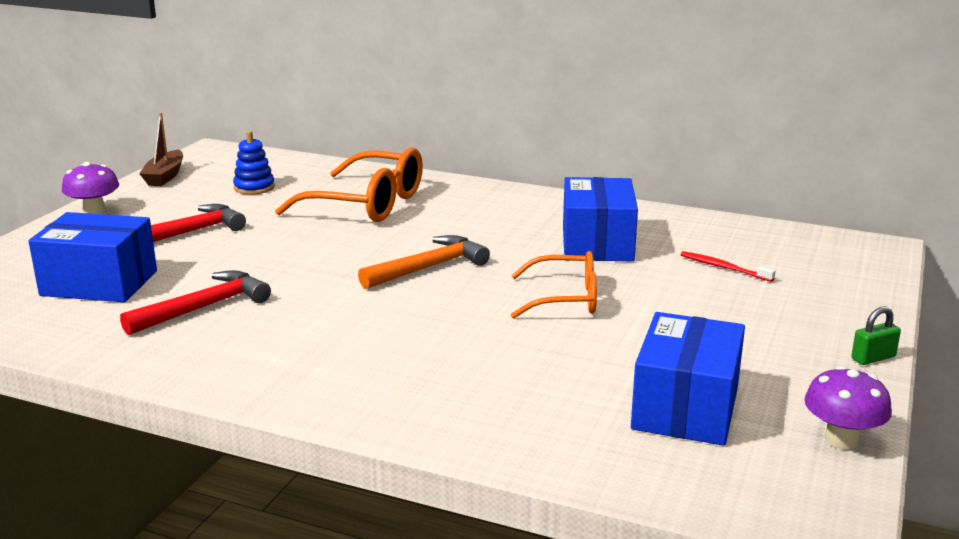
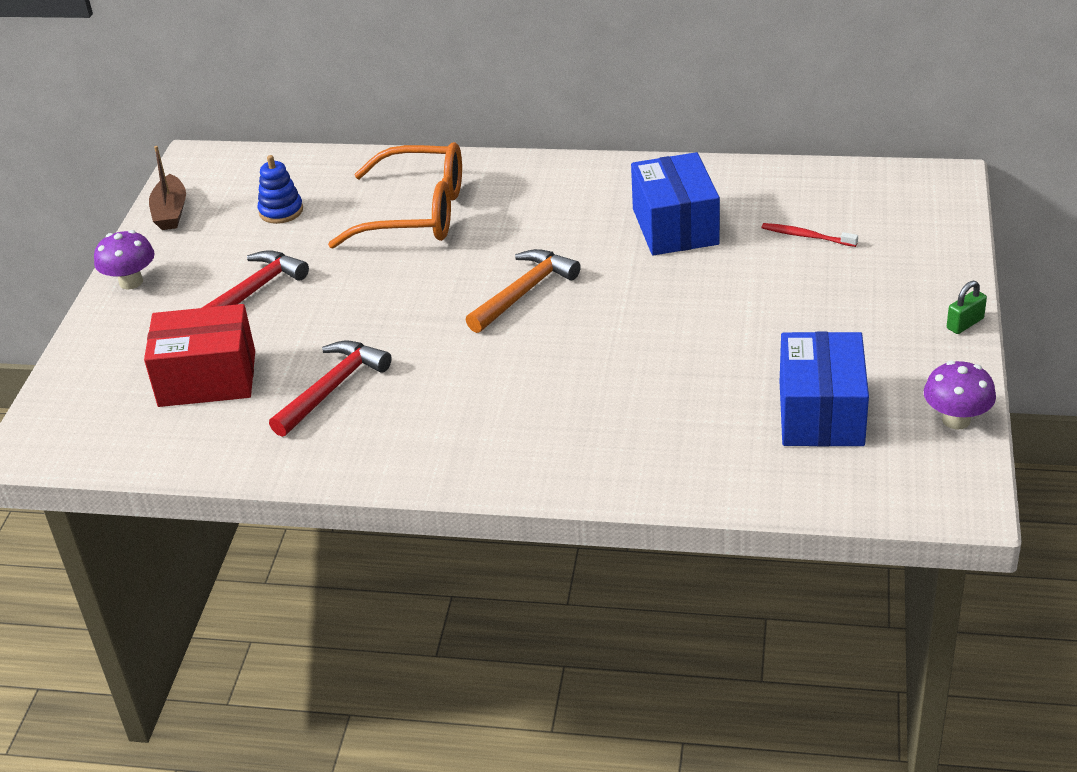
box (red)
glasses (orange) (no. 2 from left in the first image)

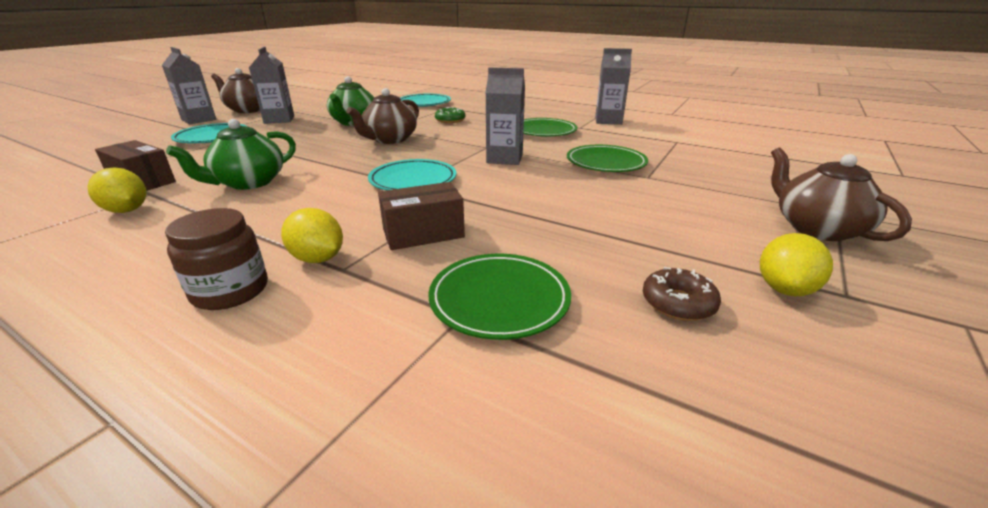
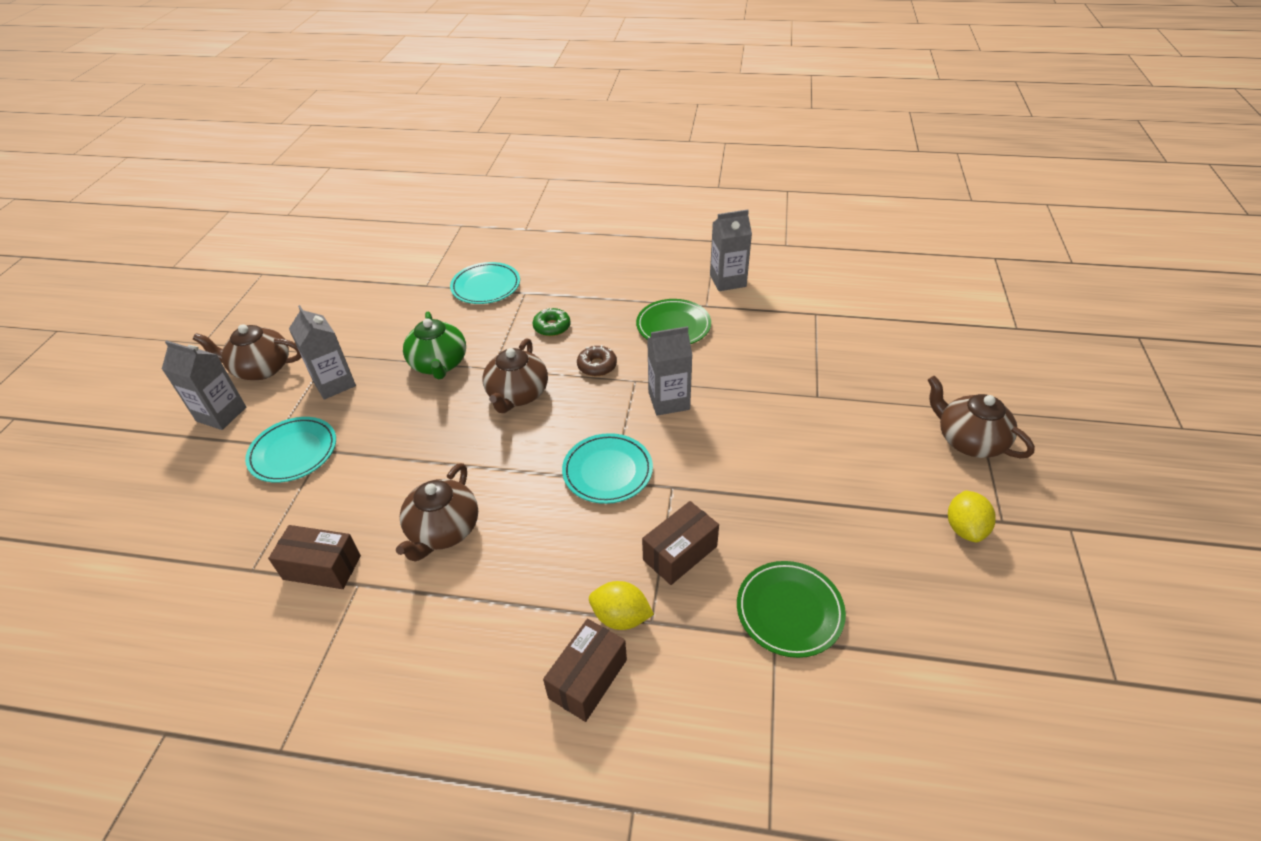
teapot (brown) (no. 2 from left)
plate (green) (no. 3 from left in the first image)
lemon (yellow) (no. 1 from left in the first image)
box (brown) (no. 2 from left)
donut (brown)

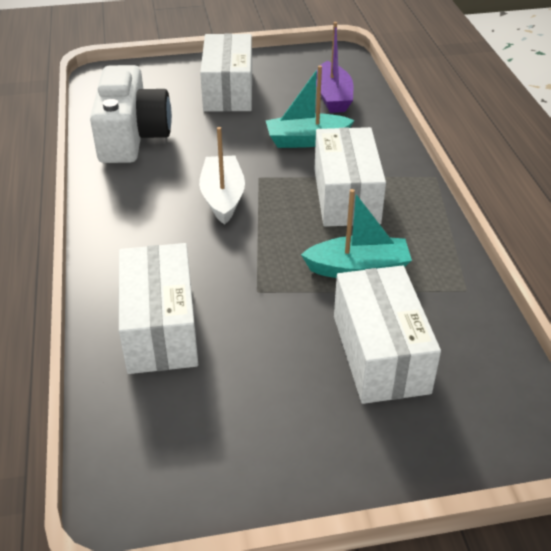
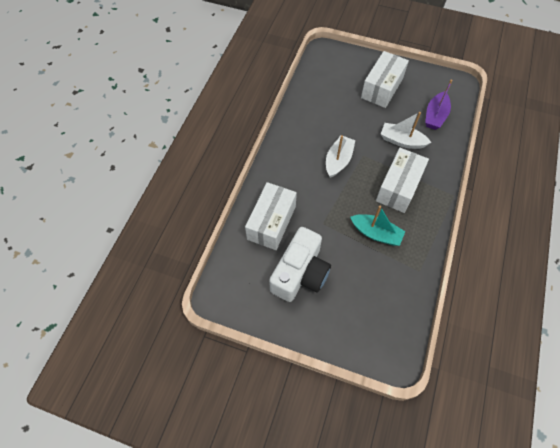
camera (white)
boat (white) (no. 2 from left)
box (white) (no. 4 from left in the first image)

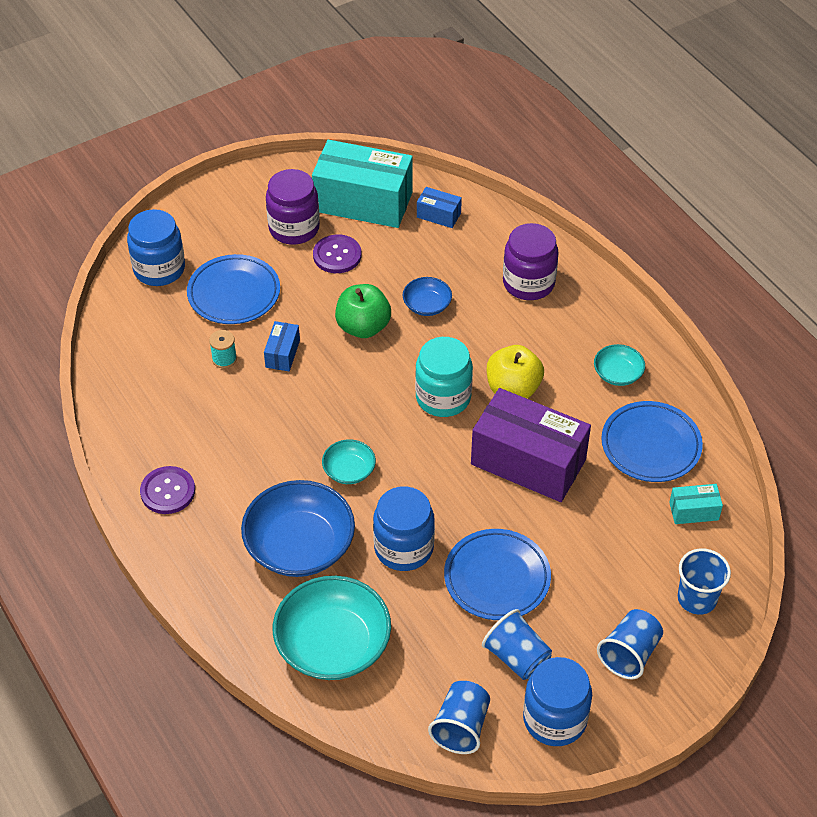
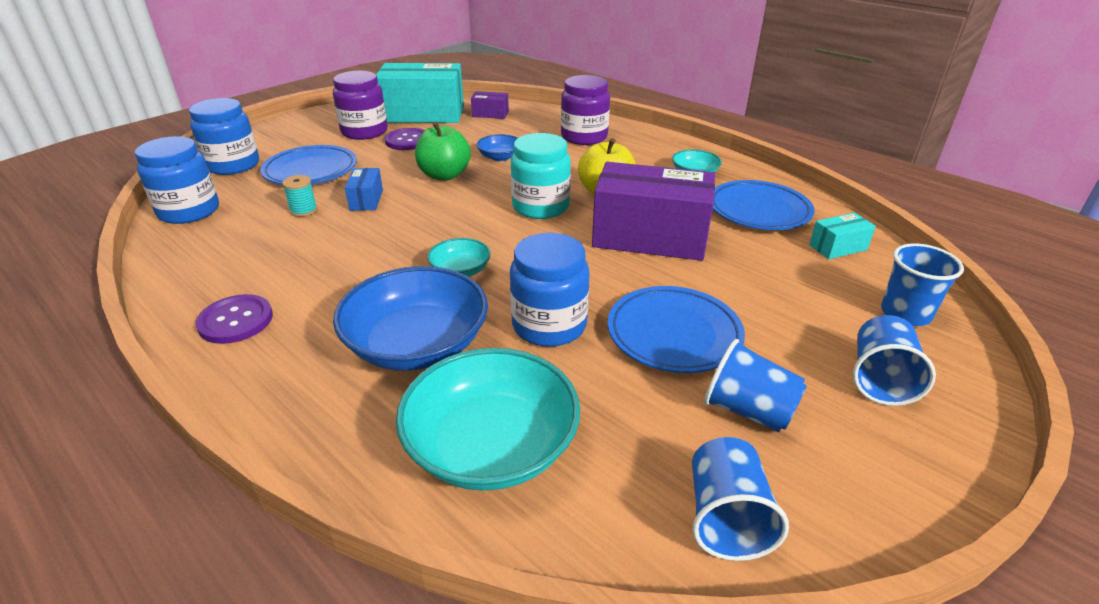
box (purple) (no. 1 from left)
jar (blue) (no. 1 from left)

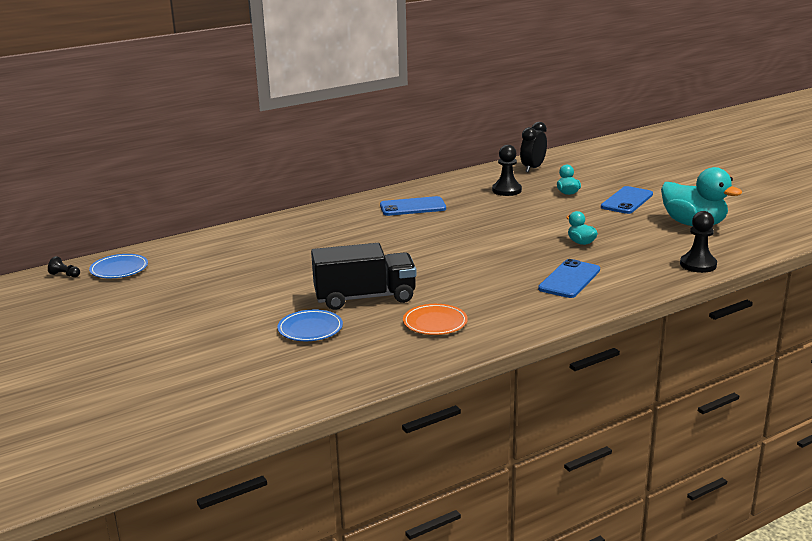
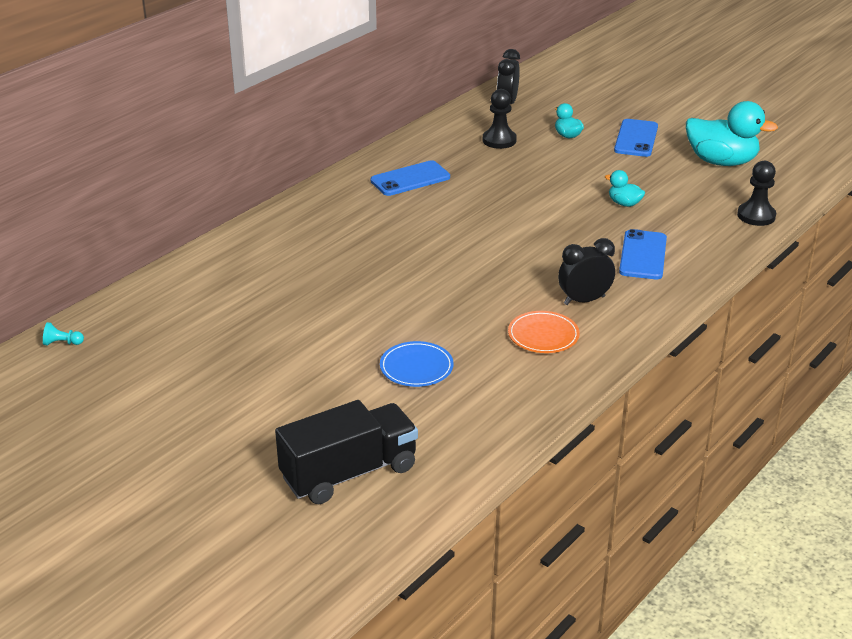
truck (black)
plate (blue) (no. 1 from left in the first image)
pawn (turquoise)
clock (black) (no. 2 from left)

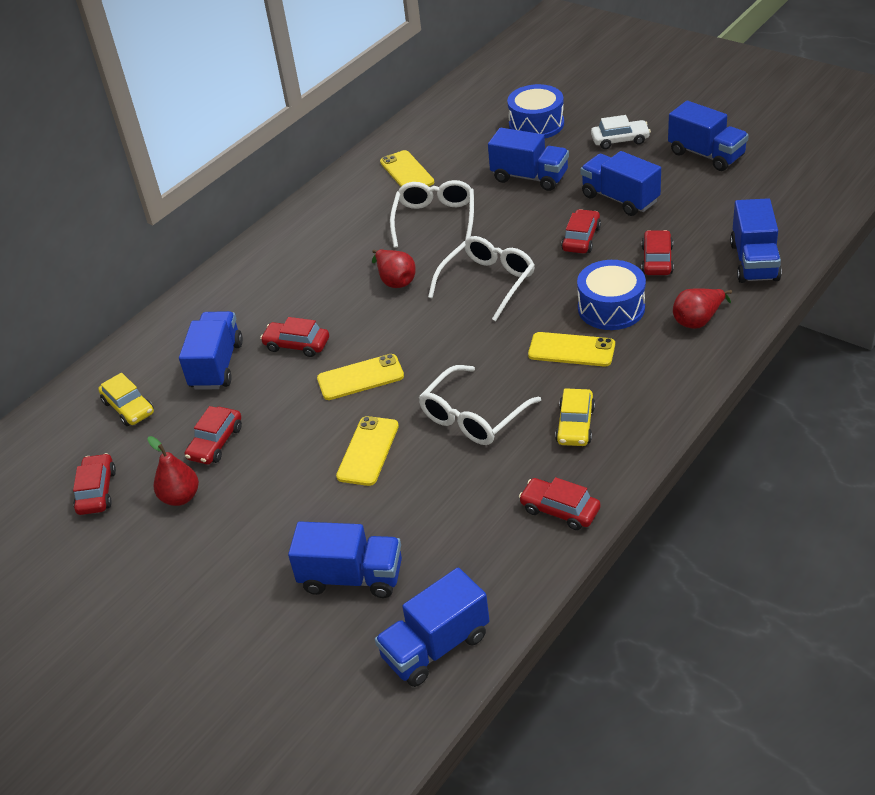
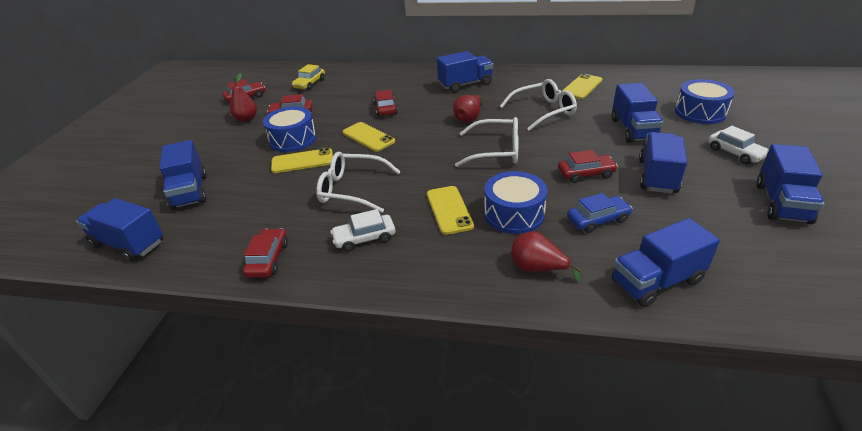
car (blue)
truck (blue) (no. 3 from left)
car (white) (no. 1 from left)
drum (blue) (no. 1 from left)

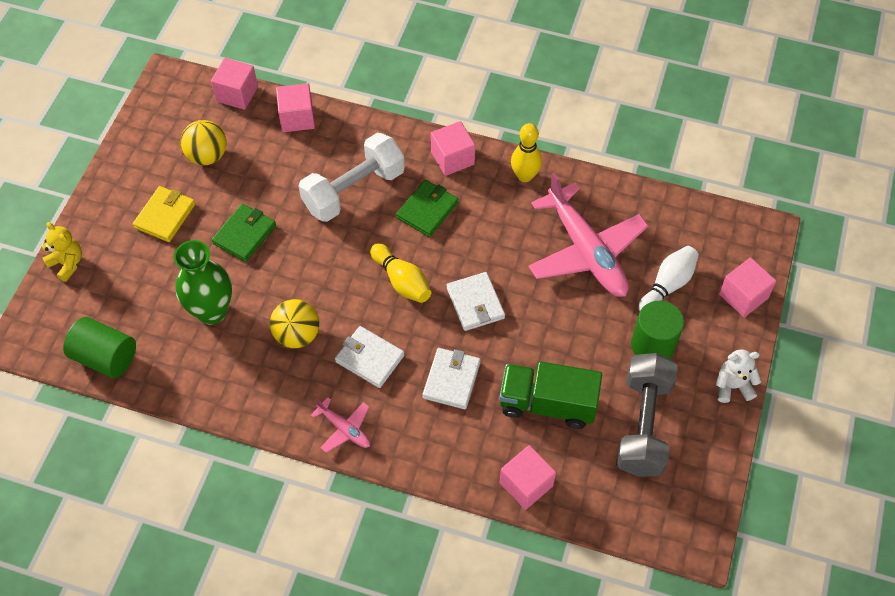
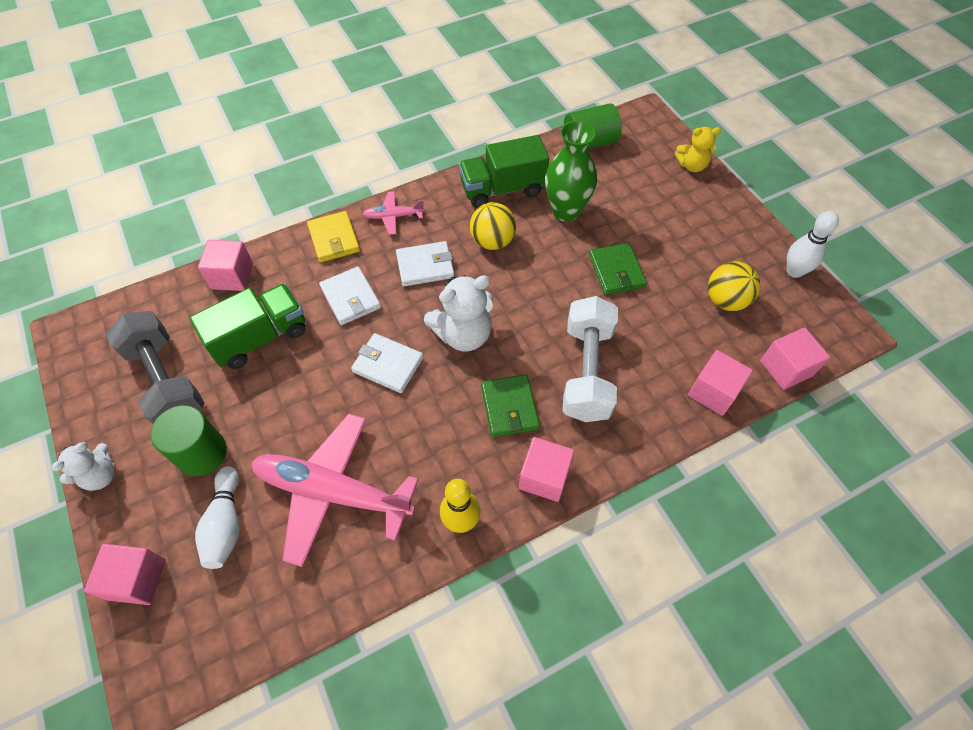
wallet (yellow)
teddy bear (white) (no. 2 from left)
truck (green) (no. 2 from left)
bowling pin (white) (no. 2 from left)

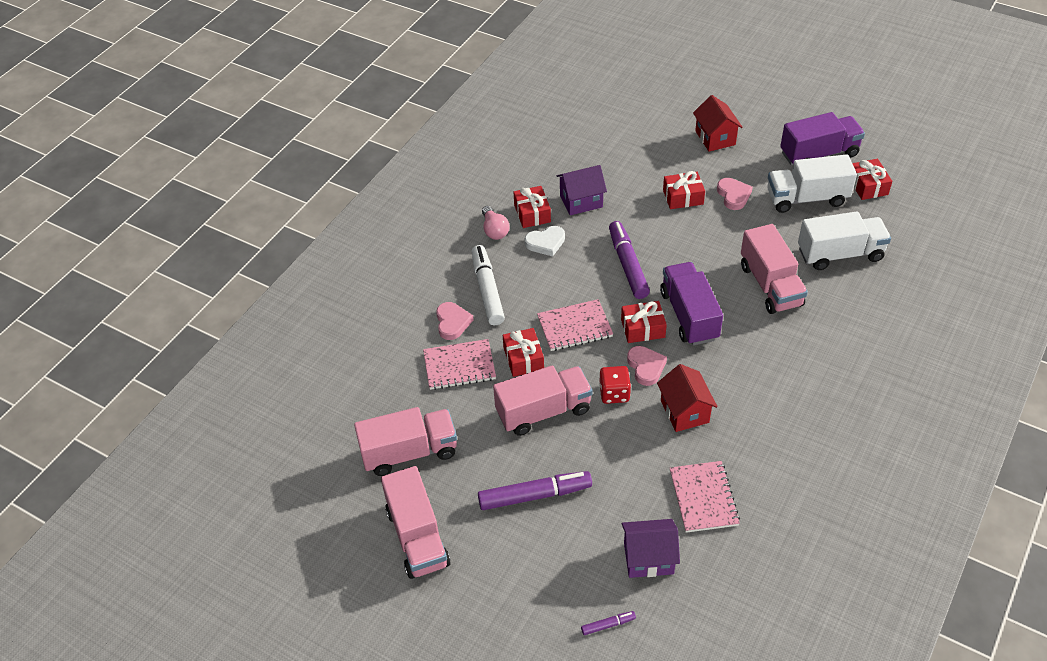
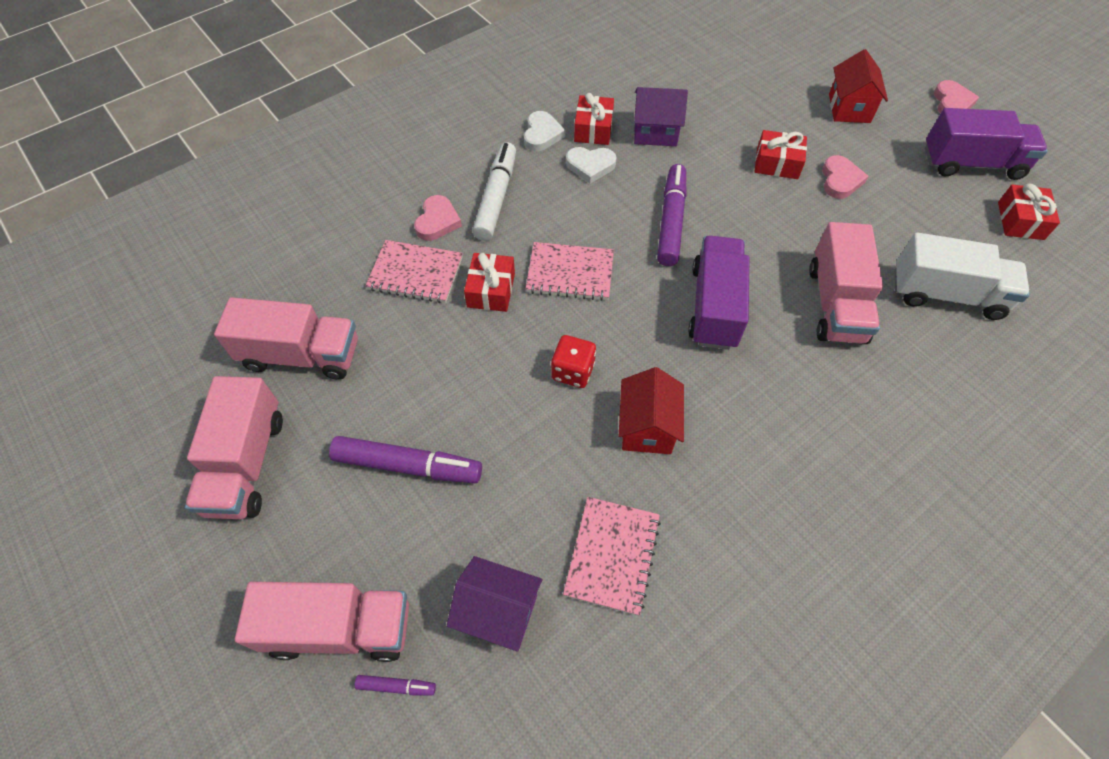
truck (white) (no. 1 from left in the first image)
heart (white) (no. 1 from left)
gift (red) (no. 3 from left in the first image)
heart (pink) (no. 3 from left)
truck (pink) (no. 3 from left)

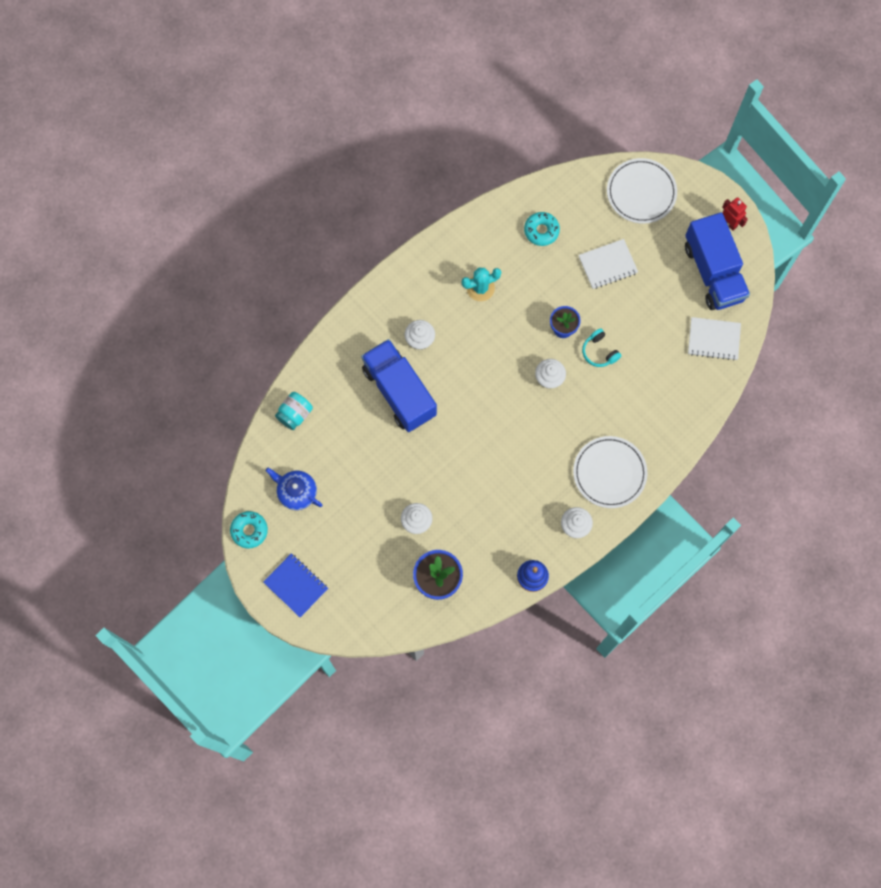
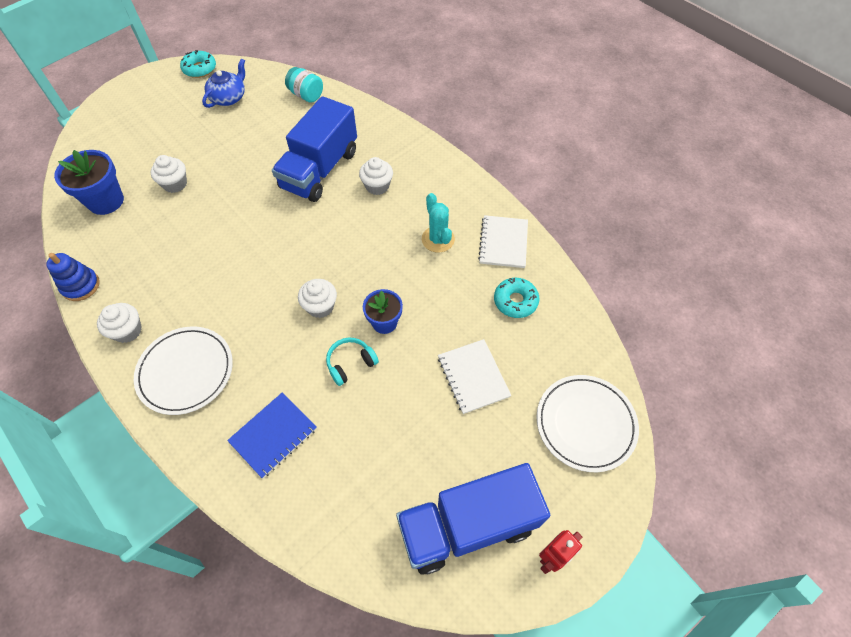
notebook (white) (no. 2 from left)
truck (blue) (no. 1 from left)
notebook (blue)

